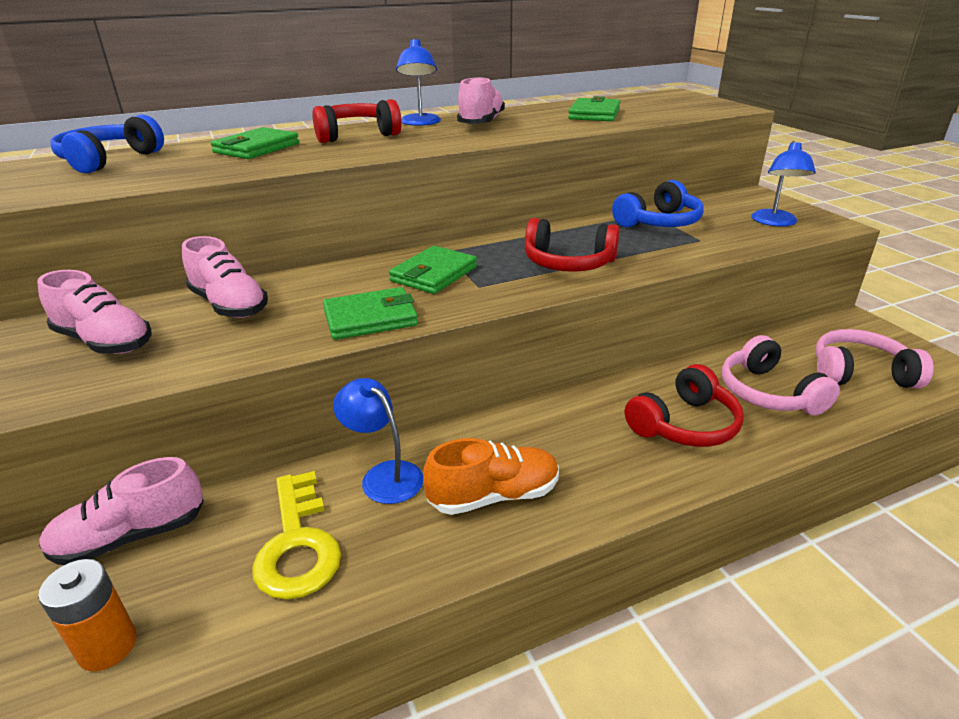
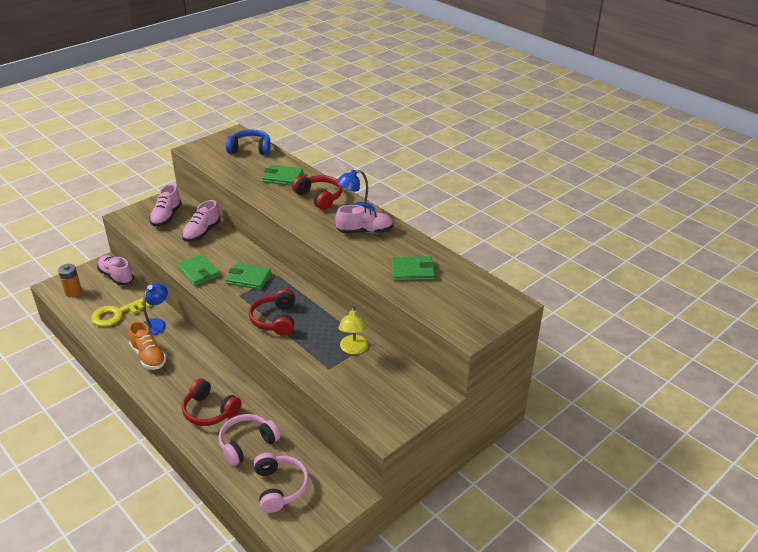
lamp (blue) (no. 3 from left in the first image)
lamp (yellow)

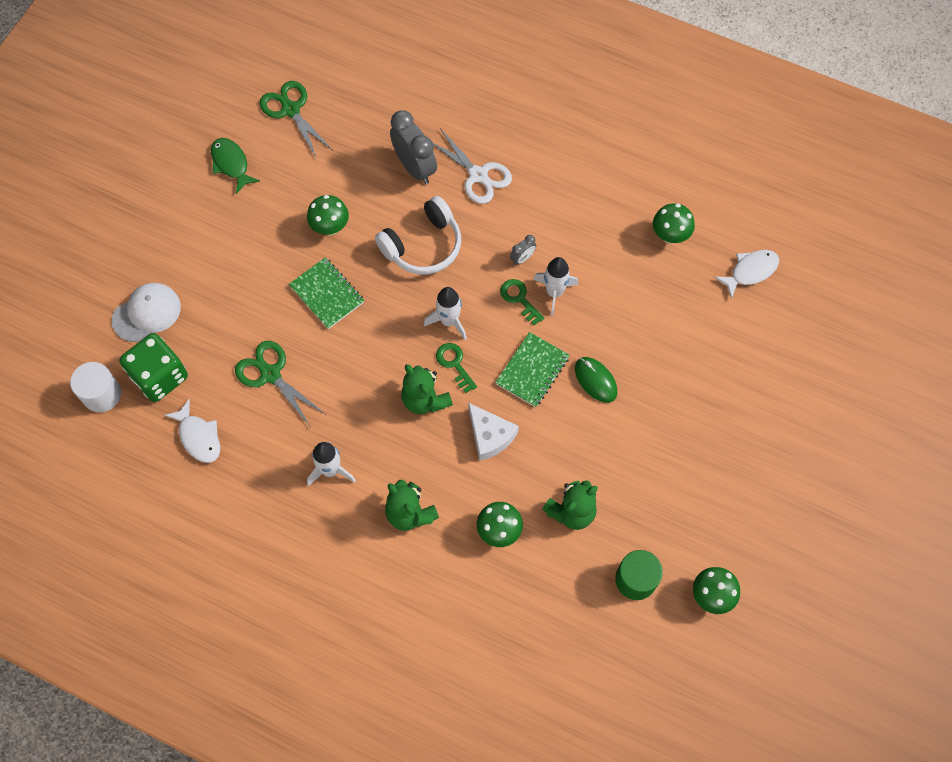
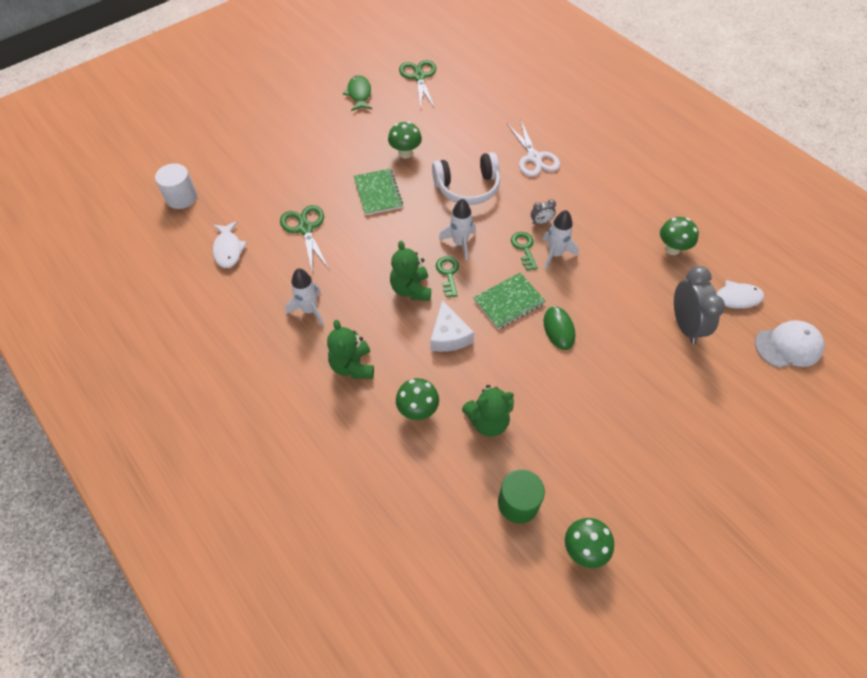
clock (grey) (no. 2 from left)
cap (white)
dice (green)

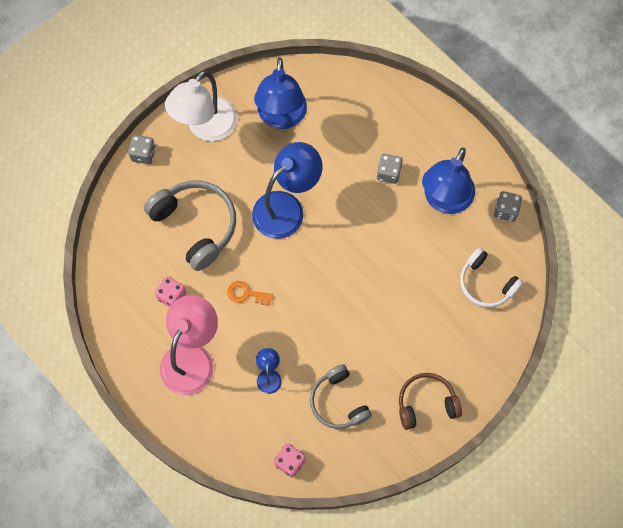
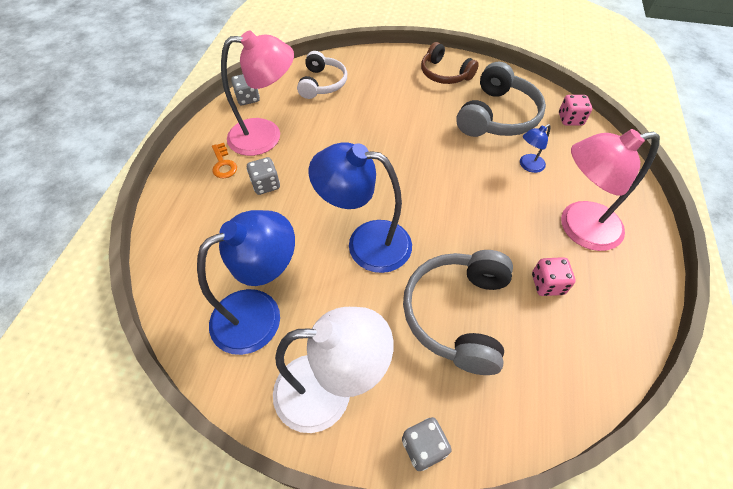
lamp (pink) (no. 1 from left)
key (orange)
headphones (grey) (no. 2 from left)

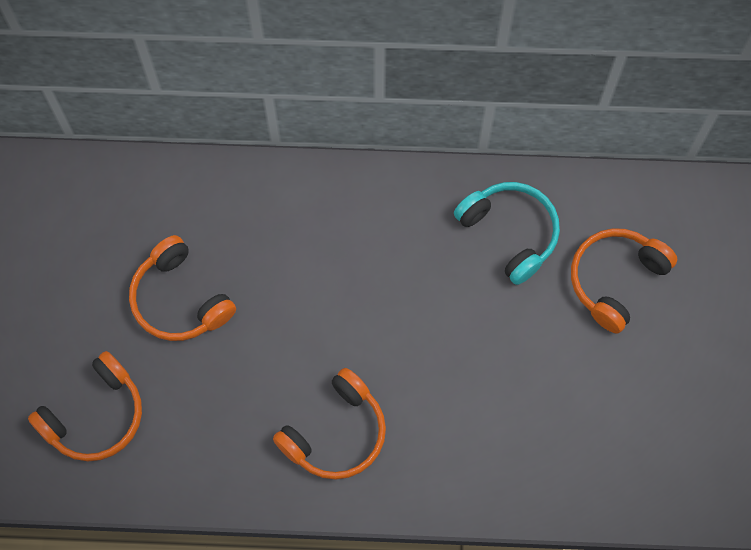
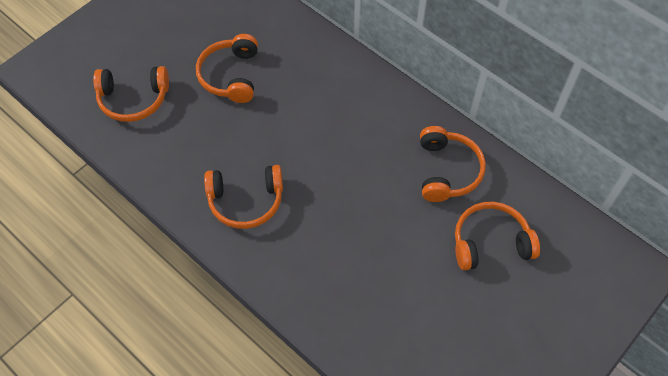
headphones (orange) (no. 4 from left)

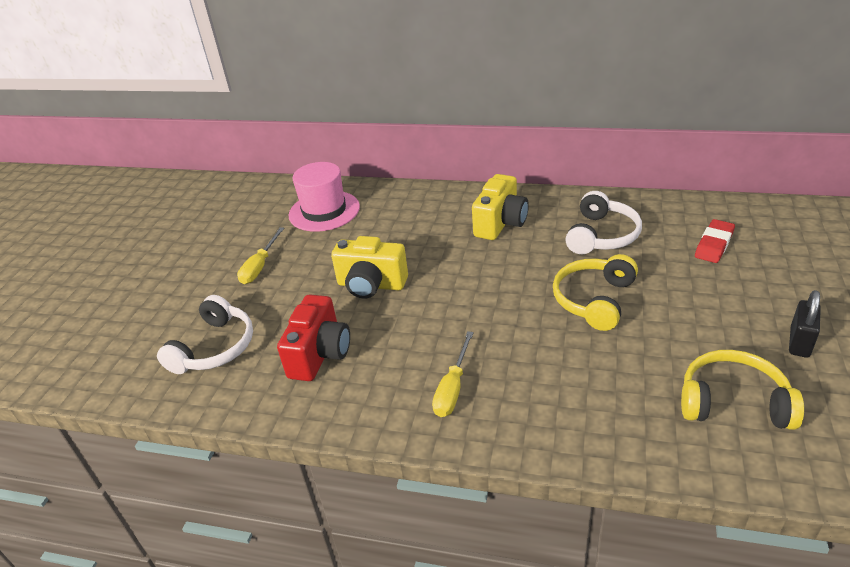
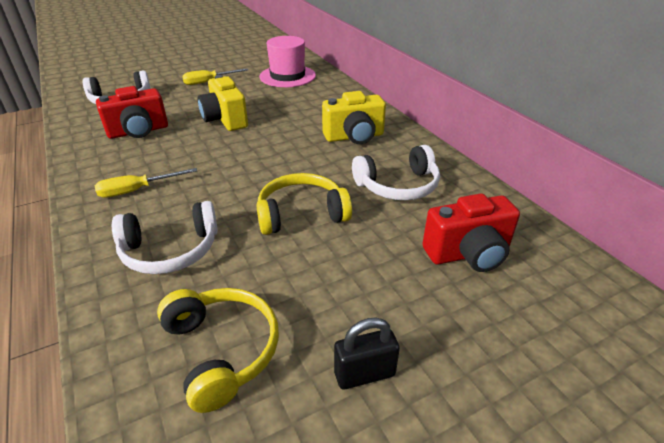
camera (red) (no. 2 from left)
headphones (white) (no. 2 from left)

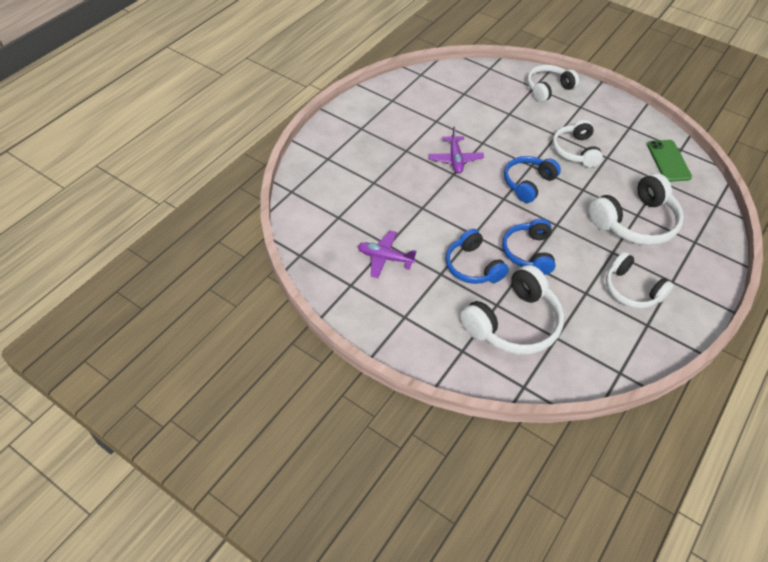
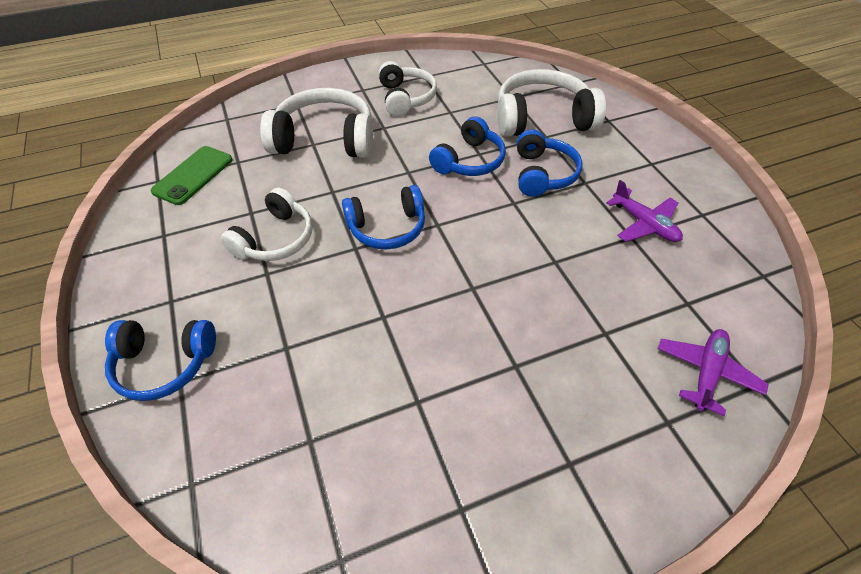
headphones (blue) (no. 1 from left)
plane (purple) (no. 2 from left)

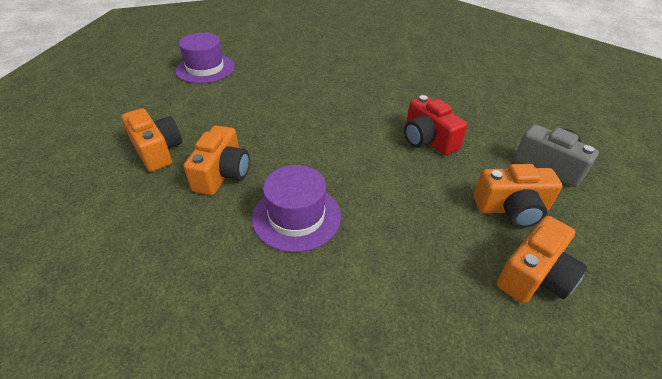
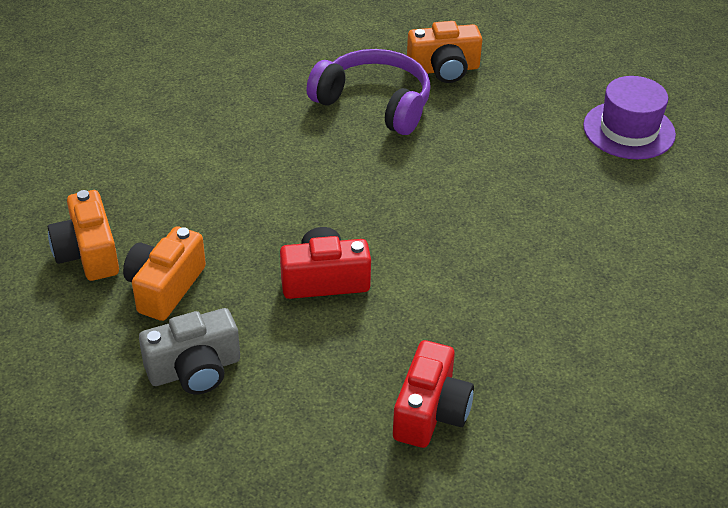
headphones (purple)
hat (purple) (no. 2 from left in the first image)
camera (red) (no. 2 from left)

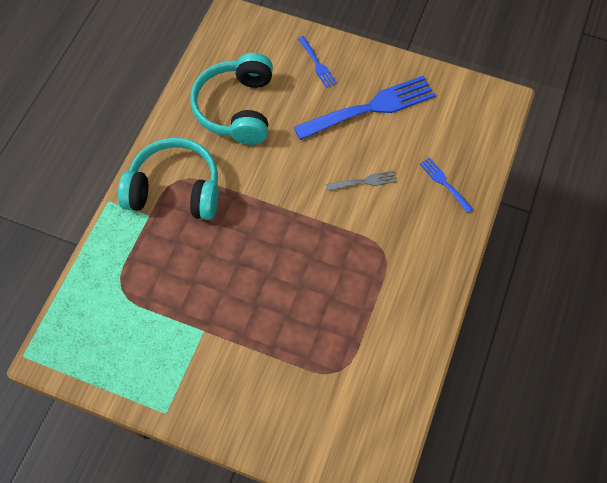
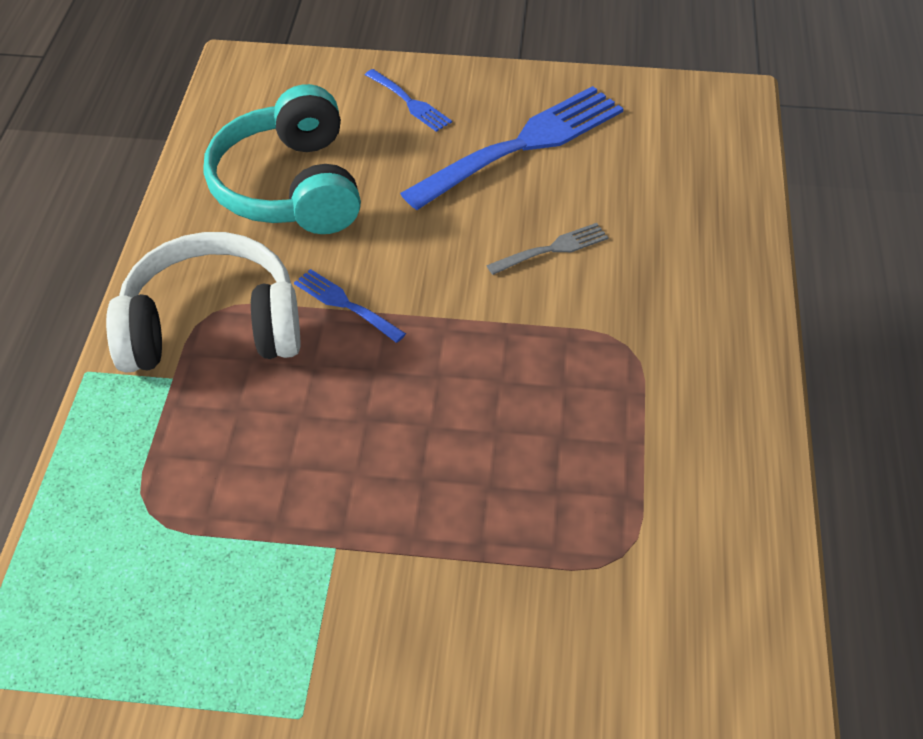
headphones (white)
fork (blue) (no. 1 from left)

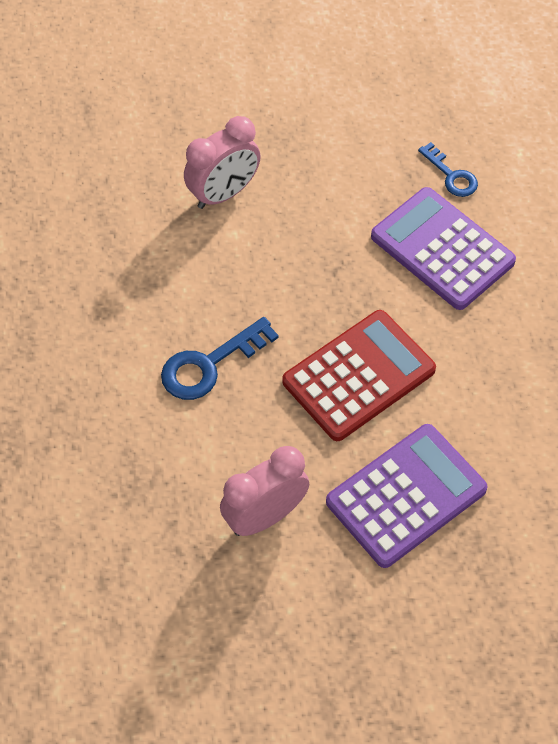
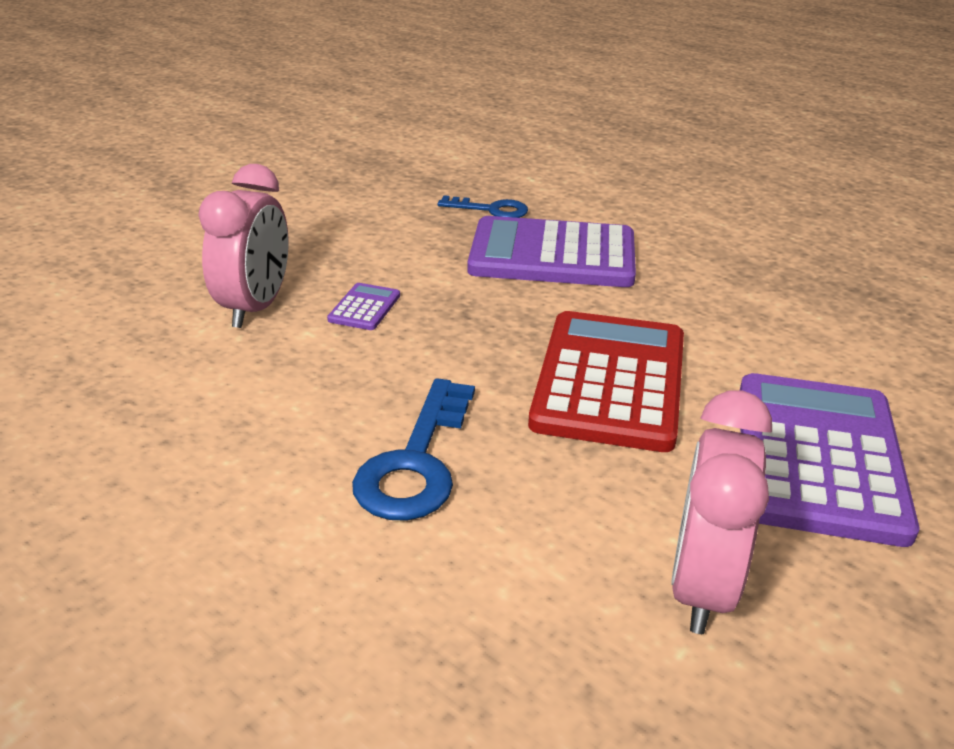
calculator (purple) (no. 1 from left)

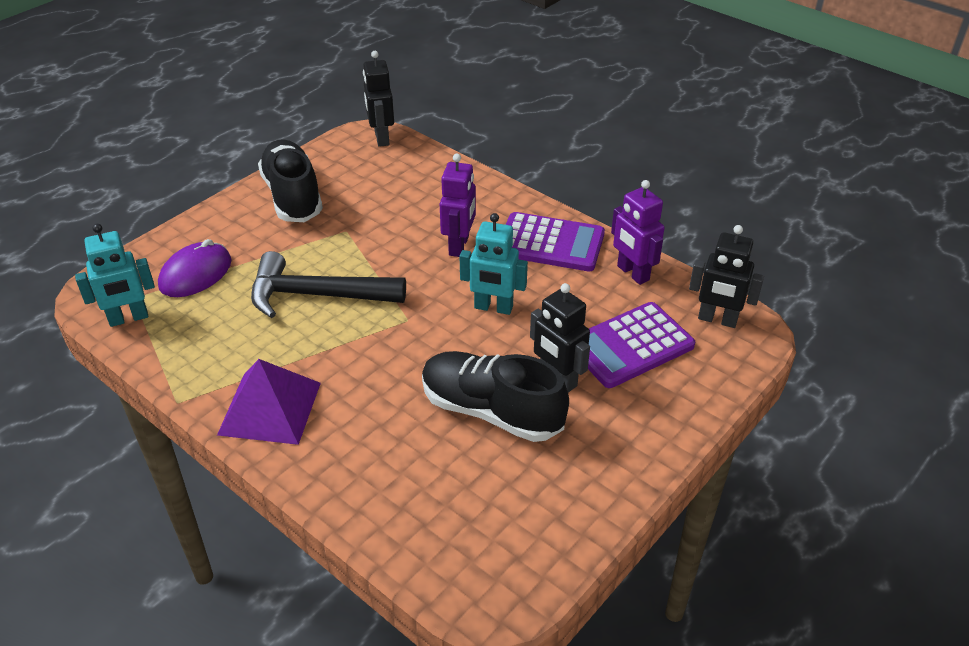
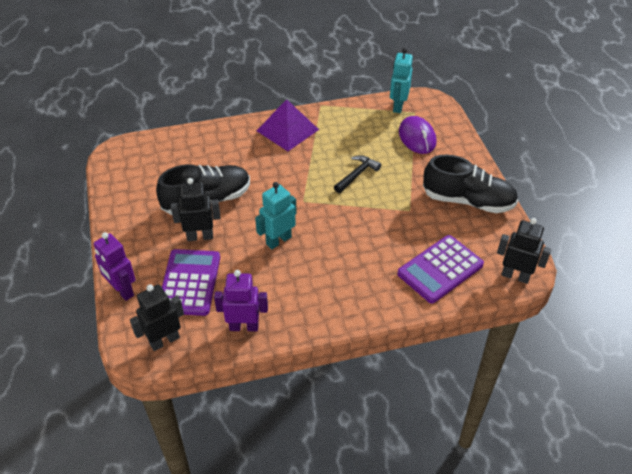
robot (purple) (no. 1 from left)
calculator (purple) (no. 2 from left)
hammer (black)

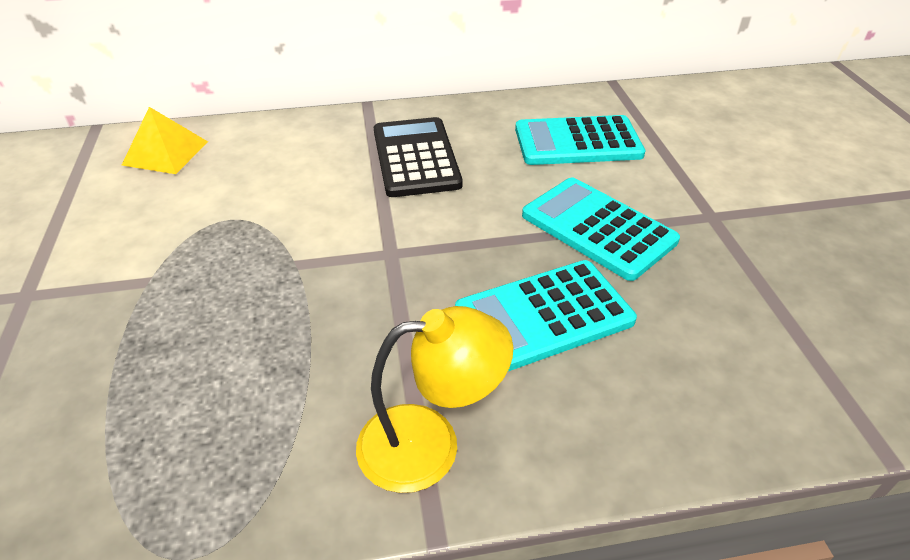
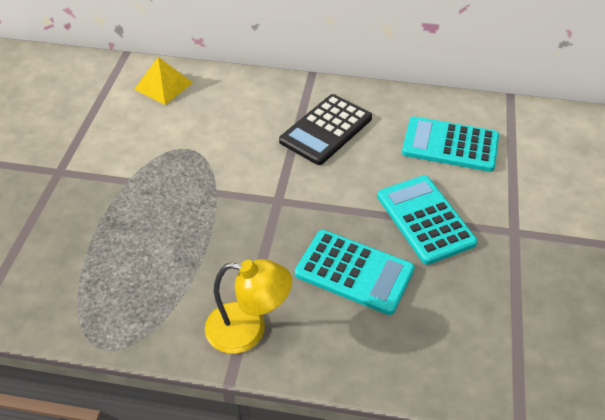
calculator (black)
calculator (turquoise) (no. 1 from left)

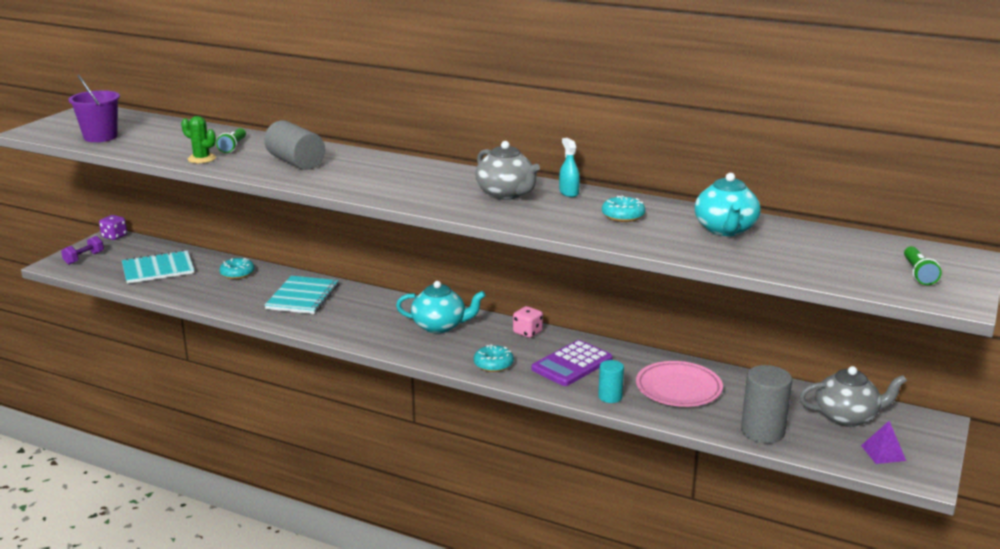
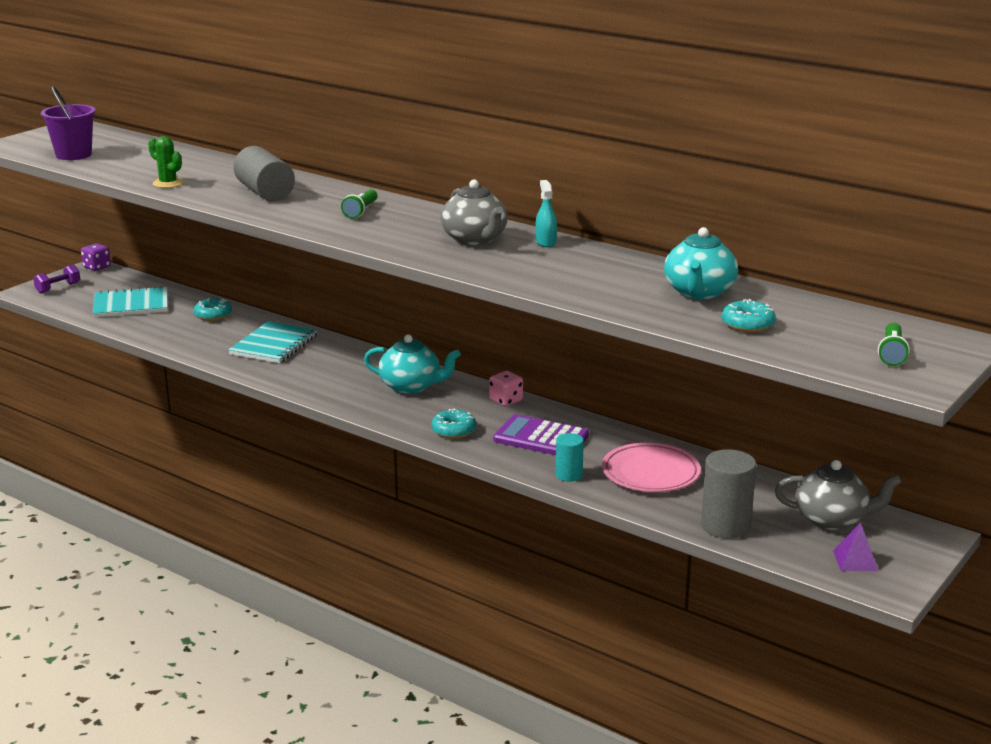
flashlight (green) (no. 1 from left)
donut (turquoise) (no. 3 from left)
calculator (purple)

